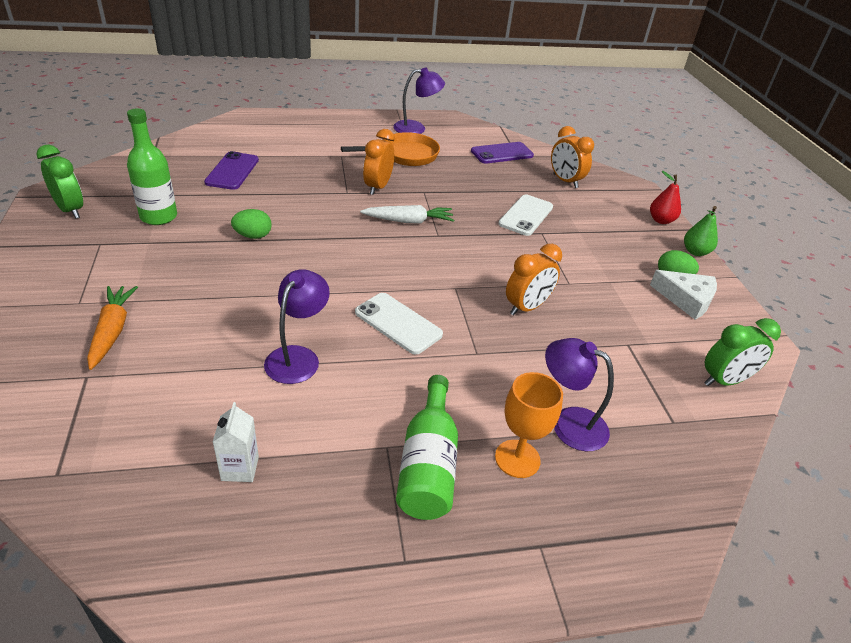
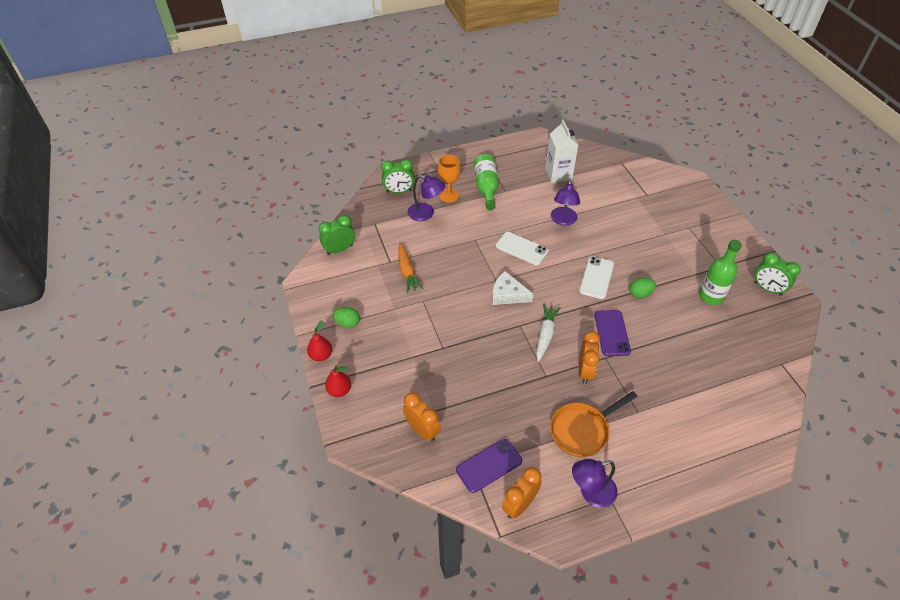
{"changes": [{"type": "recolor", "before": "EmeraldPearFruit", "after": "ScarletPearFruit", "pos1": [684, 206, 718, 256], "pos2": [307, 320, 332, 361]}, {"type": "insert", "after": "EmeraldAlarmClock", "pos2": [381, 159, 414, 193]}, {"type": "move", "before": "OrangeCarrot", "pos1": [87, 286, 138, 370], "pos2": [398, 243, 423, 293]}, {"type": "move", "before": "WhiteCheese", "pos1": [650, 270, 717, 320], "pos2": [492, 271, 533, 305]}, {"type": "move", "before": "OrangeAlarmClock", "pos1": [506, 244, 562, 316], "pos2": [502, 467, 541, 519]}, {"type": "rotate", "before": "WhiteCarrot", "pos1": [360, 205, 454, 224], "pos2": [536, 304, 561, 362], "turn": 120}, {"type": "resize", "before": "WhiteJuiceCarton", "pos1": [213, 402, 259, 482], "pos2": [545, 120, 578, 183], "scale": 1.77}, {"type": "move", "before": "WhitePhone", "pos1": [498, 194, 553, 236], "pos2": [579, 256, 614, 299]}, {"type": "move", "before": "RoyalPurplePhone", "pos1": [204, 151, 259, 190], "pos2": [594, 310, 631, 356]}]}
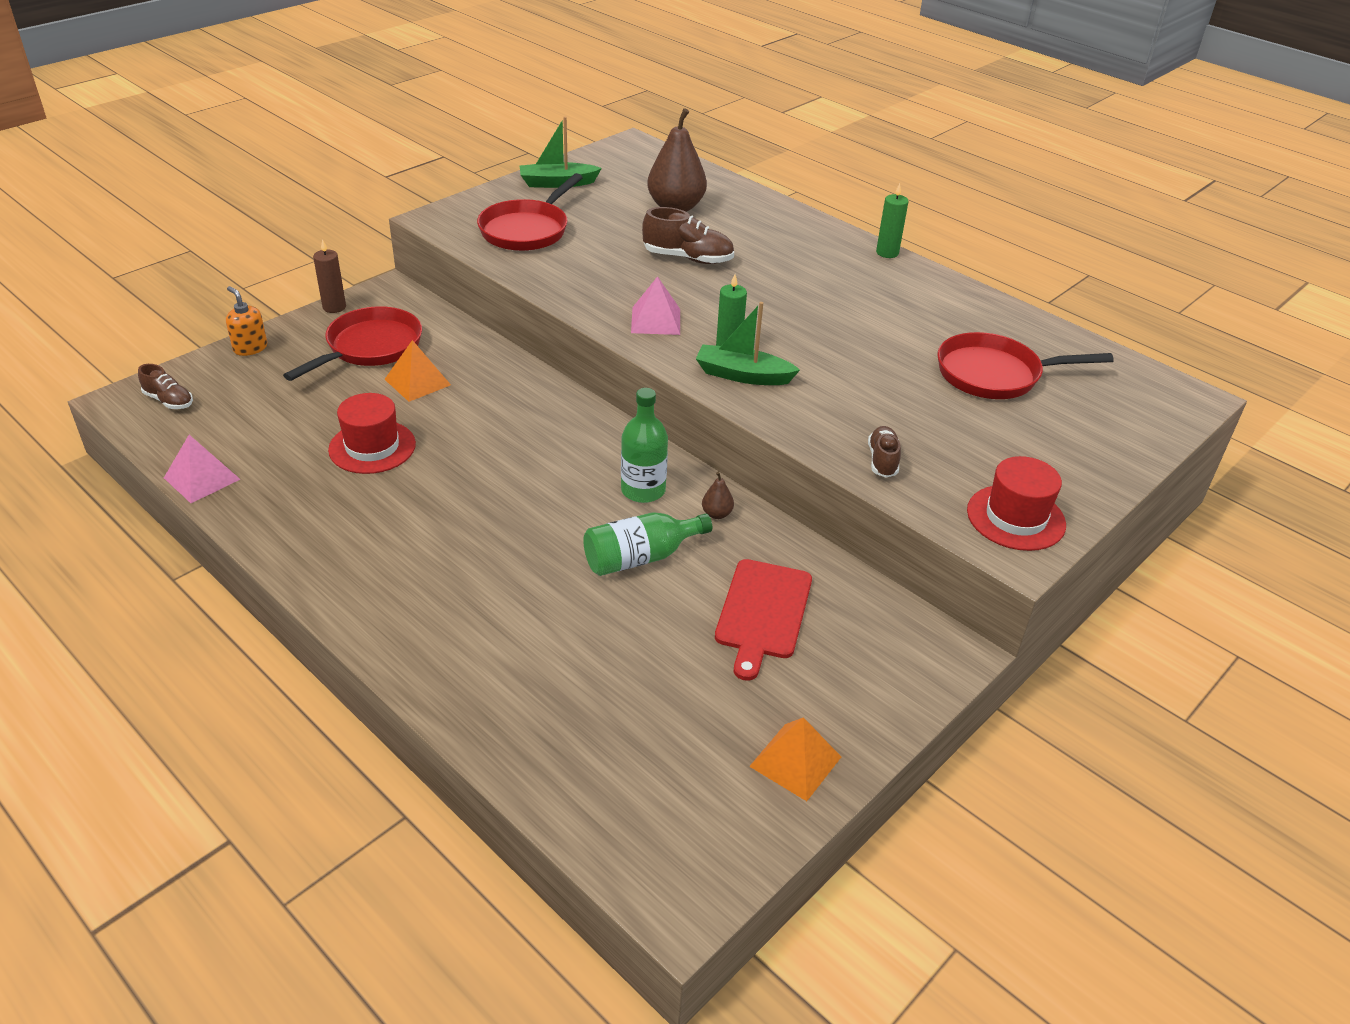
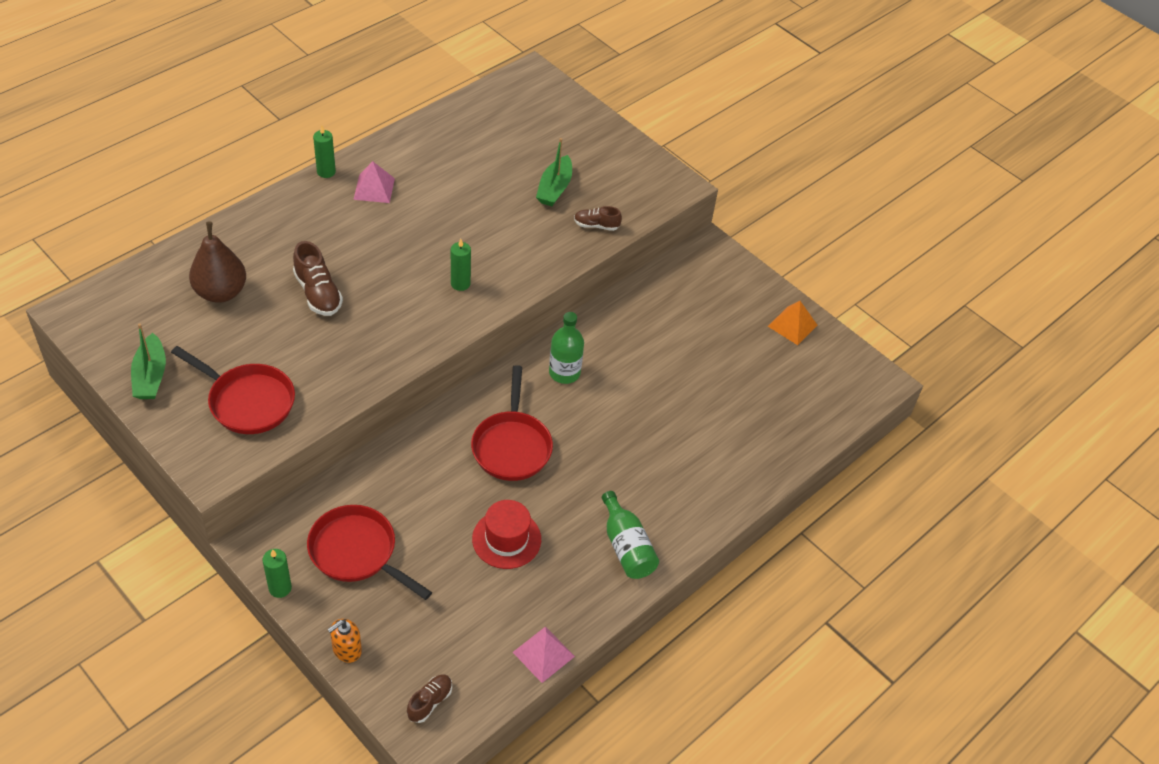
{"changes": [{"type": "recolor", "before": "BrownCandle", "after": "EmeraldCandle", "pos1": [313, 239, 346, 313], "pos2": [262, 549, 292, 598]}, {"type": "rotate", "before": "BrownShoe", "pos1": [642, 207, 734, 264], "pos2": [293, 241, 343, 316], "turn": 135}, {"type": "move", "before": "RosyPyramid", "pos1": [631, 276, 680, 335], "pos2": [353, 161, 395, 203]}, {"type": "move", "before": "ScarletPan", "pos1": [937, 332, 1114, 399], "pos2": [471, 365, 553, 481]}, {"type": "move", "before": "EmeraldBoat", "pos1": [696, 302, 800, 385], "pos2": [536, 138, 572, 206]}, {"type": "move", "before": "EmeraldDrinkBottle", "pos1": [583, 512, 712, 576], "pos2": [602, 491, 659, 579]}, {"type": "delete", "before": "OrangePyramid", "pos1": [385, 340, 451, 402]}, {"type": "delete", "before": "BrownPearFruit", "pos1": [702, 471, 734, 519]}, {"type": "delete", "before": "ScarletBreadBoard", "pos1": [715, 559, 812, 681]}, {"type": "delete", "before": "ScarletTallHat", "pos1": [967, 456, 1066, 551]}]}
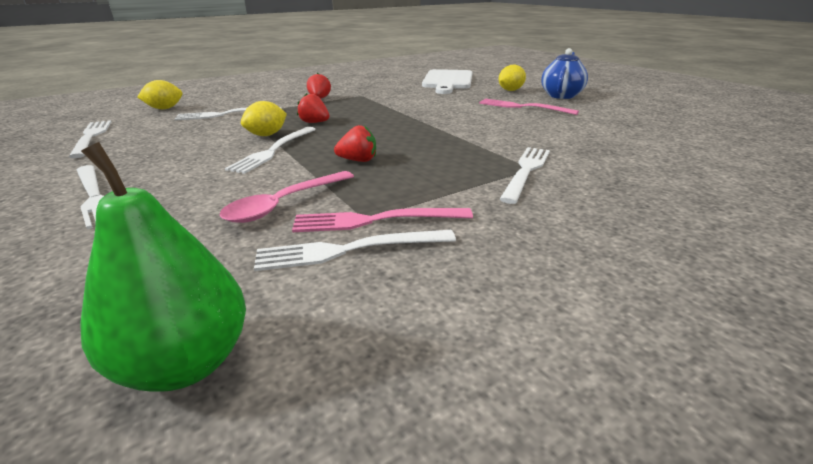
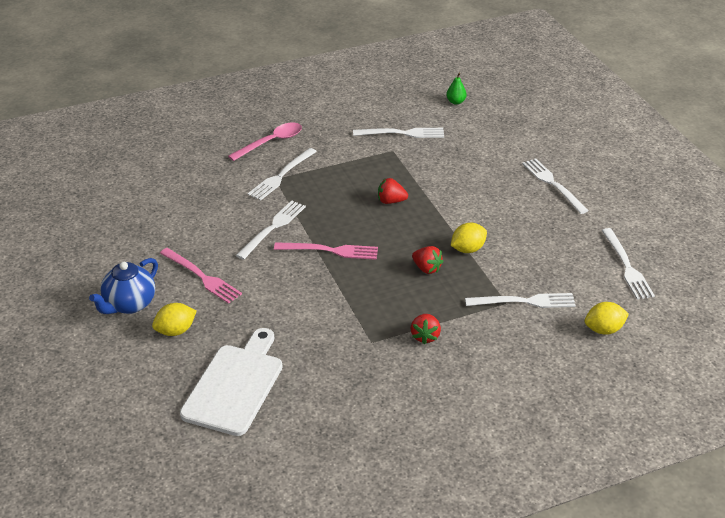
{"changes": [{"type": "move", "before": "RosyTeaspoon", "pos1": [220, 171, 354, 223], "pos2": [228, 122, 302, 161]}, {"type": "move", "before": "WhiteDinnerFork", "pos1": [225, 127, 316, 174], "pos2": [236, 200, 306, 260]}, {"type": "move", "before": "RosyDinnerFork", "pos1": [292, 208, 473, 232], "pos2": [274, 242, 378, 260]}, {"type": "resize", "before": "EmeraldPearFruit", "pos1": [80, 142, 246, 392], "pos2": [446, 73, 467, 105], "scale": 0.47}]}
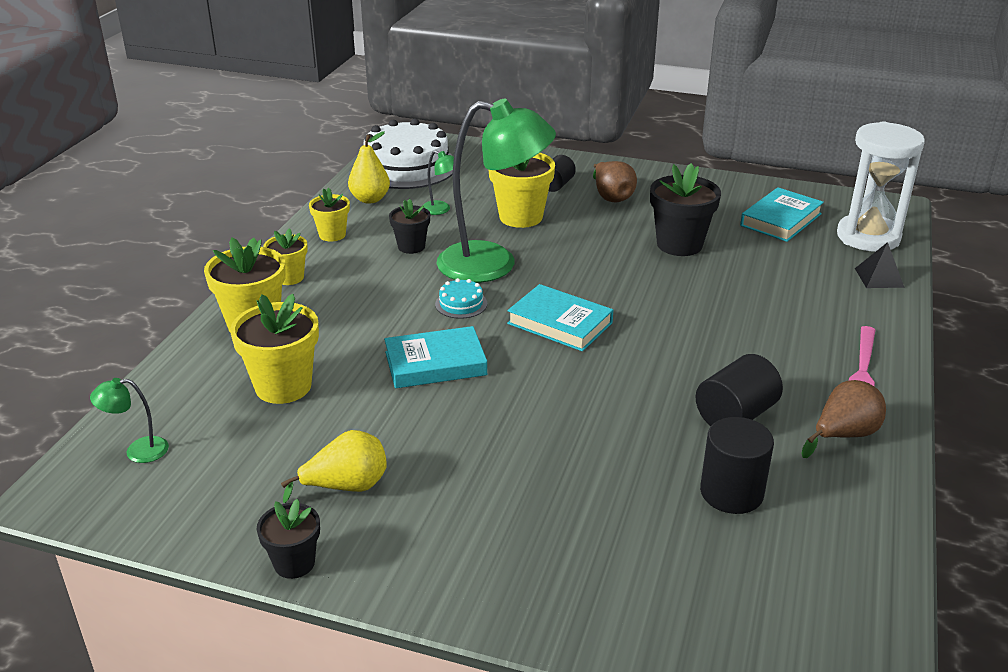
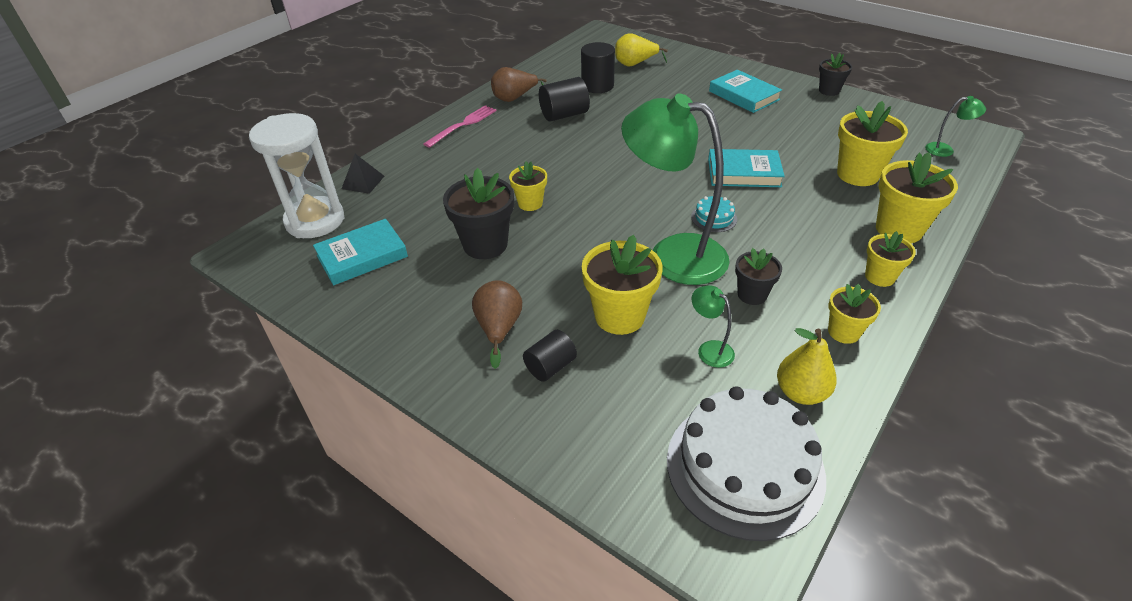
{"changes": [{"type": "insert", "after": "YellowPottedPlant", "pos2": [509, 162, 547, 211]}, {"type": "move", "before": "YellowPearFruit", "pos1": [281, 430, 387, 503], "pos2": [615, 33, 668, 67]}, {"type": "move", "before": "TurquoiseHardback", "pos1": [507, 284, 613, 351], "pos2": [709, 70, 782, 113]}]}
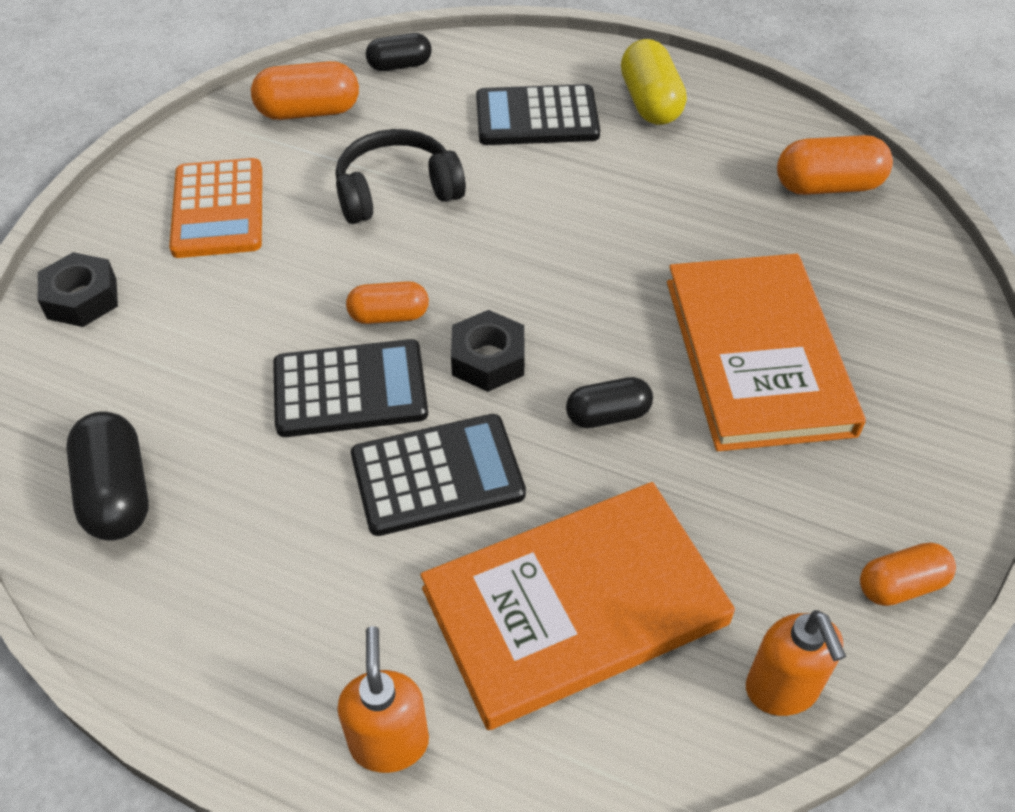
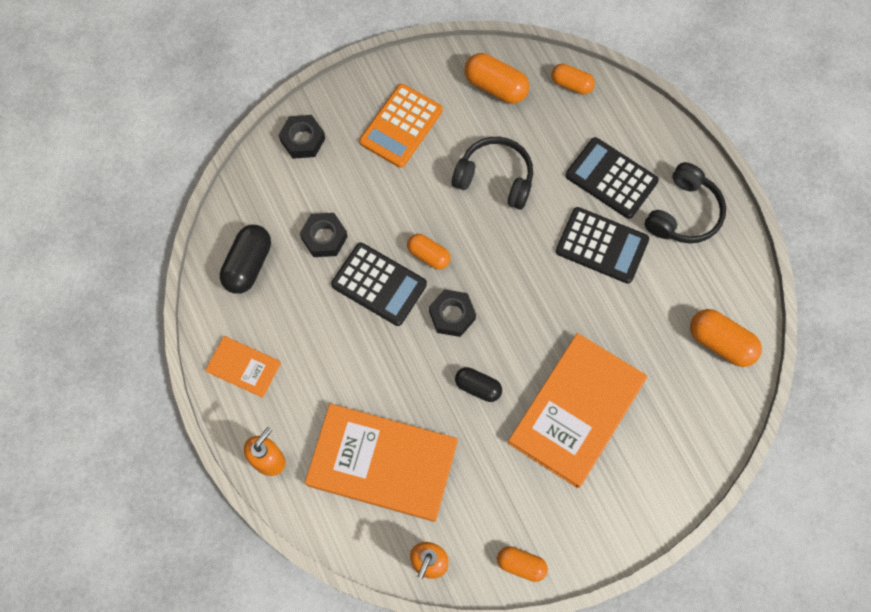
{"changes": [{"type": "insert", "after": "OrangeHardback", "pos2": [205, 336, 281, 398]}, {"type": "insert", "after": "BlackNut", "pos2": [300, 213, 348, 257]}, {"type": "recolor", "before": "BlackPillShape", "after": "OrangePillShape", "pos1": [366, 33, 432, 71], "pos2": [551, 64, 595, 95]}, {"type": "move", "before": "BlackPocketCalculator", "pos1": [351, 414, 526, 536], "pos2": [556, 207, 649, 284]}, {"type": "replace", "before": "YellowPillShape", "after": "BlackOverEarHeadphones", "pos1": [621, 39, 687, 125], "pos2": [645, 162, 726, 243]}]}
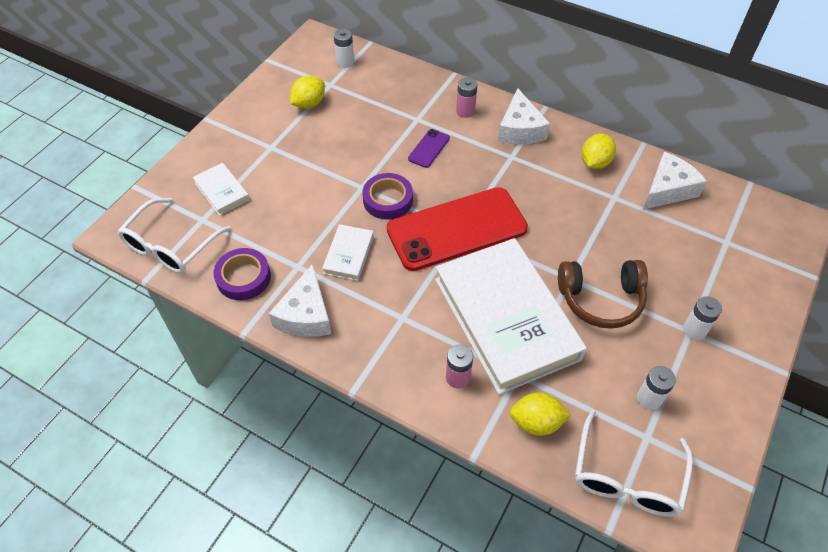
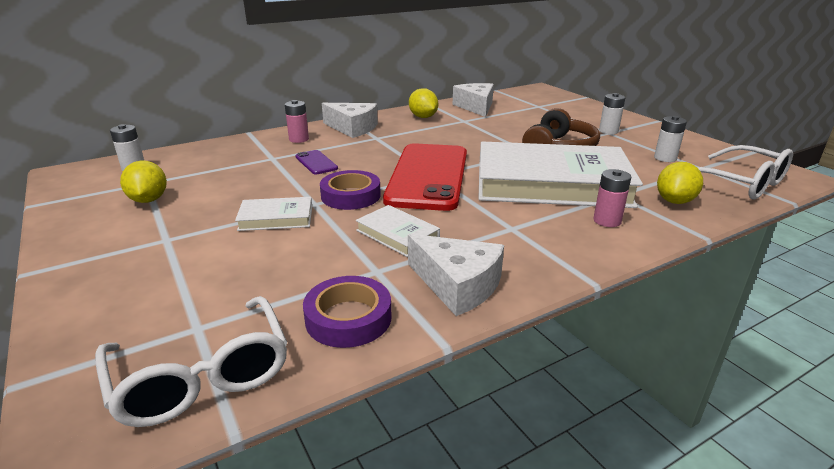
{"changes": [{"type": "move", "before": "WhiteHardback", "pos1": [193, 163, 250, 216], "pos2": [235, 197, 312, 231]}]}
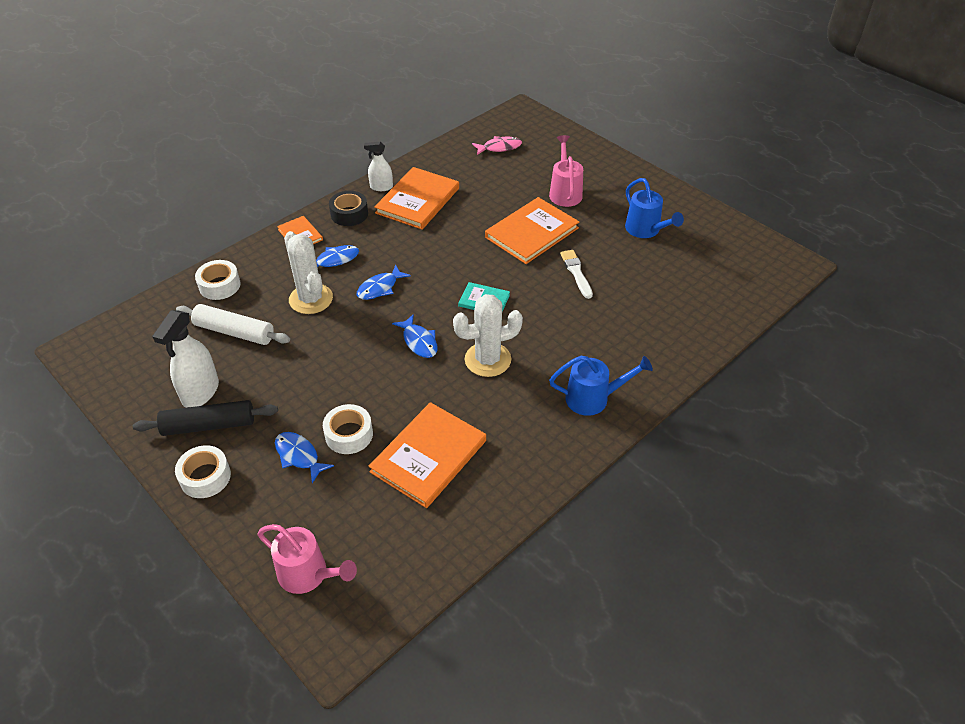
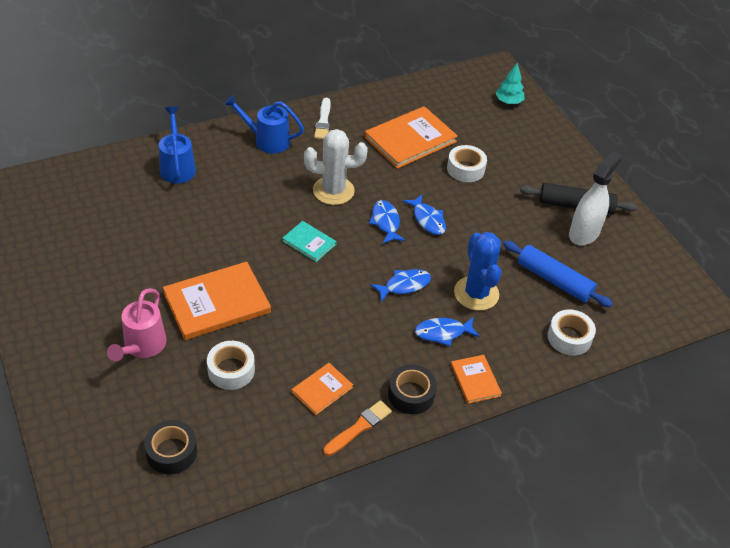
{"changes": [{"type": "replace", "before": "RosyFish", "after": "BlackTape", "pos1": [472, 136, 522, 155], "pos2": [144, 420, 197, 474]}, {"type": "move", "before": "CobaltWateringCan", "pos1": [625, 178, 684, 238], "pos2": [159, 107, 196, 183]}, {"type": "move", "before": "WhiteTape", "pos1": [175, 445, 231, 498], "pos2": [207, 341, 255, 390]}, {"type": "resize", "before": "OrangeHardback", "pos1": [374, 167, 459, 229], "pos2": [292, 363, 353, 415], "scale": 0.52}, {"type": "move", "before": "WhitePaintBrush", "pos1": [560, 250, 593, 299], "pos2": [314, 98, 331, 140]}, {"type": "replace", "before": "WhiteSprayer", "after": "OrangePaintBrush", "pos1": [364, 142, 393, 191], "pos2": [323, 400, 392, 456]}, {"type": "move", "before": "CobaltFish", "pos1": [275, 432, 334, 483], "pos2": [403, 195, 446, 235]}, {"type": "recolor", "before": "WhiteCactus", "after": "CobaltCactus", "pos1": [284, 231, 333, 314], "pos2": [454, 232, 501, 311]}, {"type": "replace", "before": "RosyWateringCan", "after": "TurquoiseTree", "pos1": [257, 524, 357, 594], "pos2": [495, 63, 525, 104]}, {"type": "recolor", "before": "WhitePastryRoller", "after": "CobaltPastryRoller", "pos1": [176, 304, 290, 345], "pos2": [503, 241, 613, 307]}]}
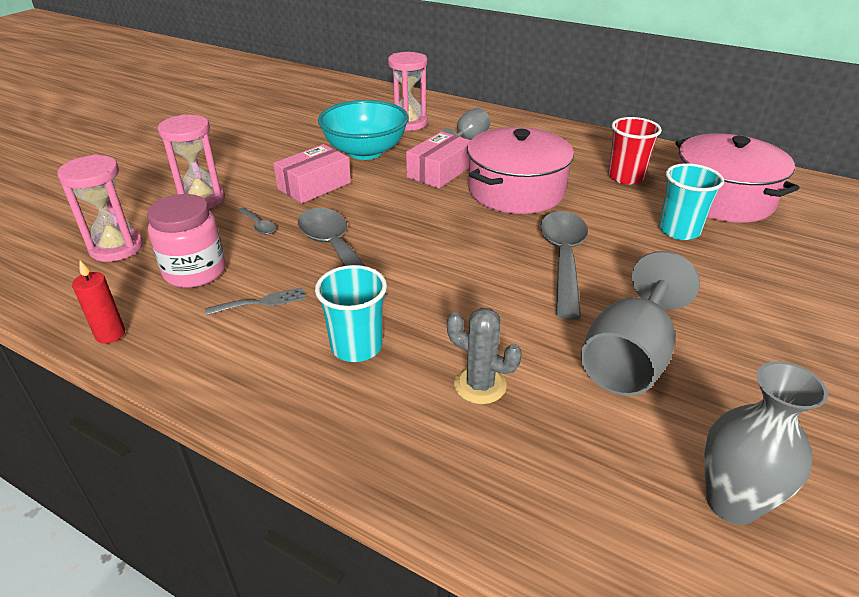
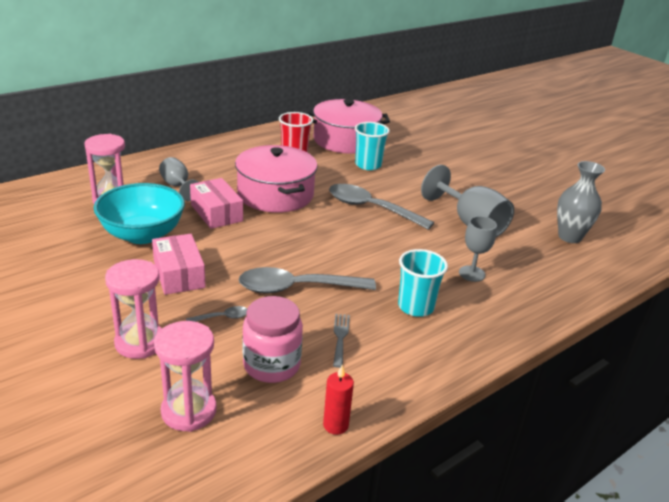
{"changes": [{"type": "replace", "before": "GreyCactus", "after": "GreyGoblet", "pos1": [447, 308, 522, 404], "pos2": [459, 216, 497, 282]}]}
